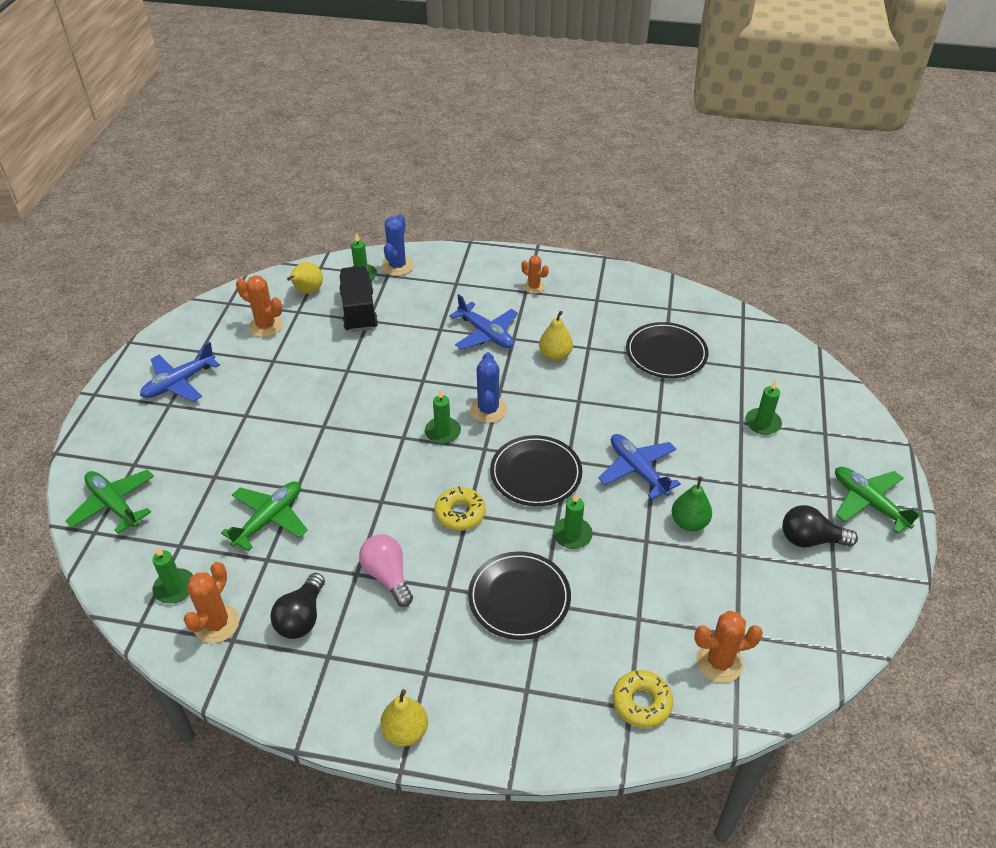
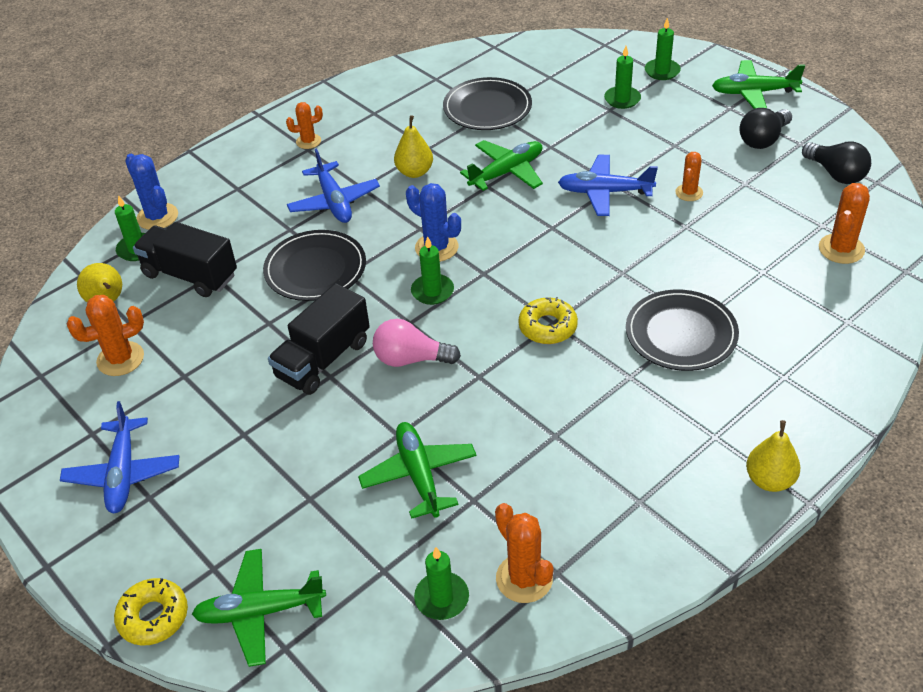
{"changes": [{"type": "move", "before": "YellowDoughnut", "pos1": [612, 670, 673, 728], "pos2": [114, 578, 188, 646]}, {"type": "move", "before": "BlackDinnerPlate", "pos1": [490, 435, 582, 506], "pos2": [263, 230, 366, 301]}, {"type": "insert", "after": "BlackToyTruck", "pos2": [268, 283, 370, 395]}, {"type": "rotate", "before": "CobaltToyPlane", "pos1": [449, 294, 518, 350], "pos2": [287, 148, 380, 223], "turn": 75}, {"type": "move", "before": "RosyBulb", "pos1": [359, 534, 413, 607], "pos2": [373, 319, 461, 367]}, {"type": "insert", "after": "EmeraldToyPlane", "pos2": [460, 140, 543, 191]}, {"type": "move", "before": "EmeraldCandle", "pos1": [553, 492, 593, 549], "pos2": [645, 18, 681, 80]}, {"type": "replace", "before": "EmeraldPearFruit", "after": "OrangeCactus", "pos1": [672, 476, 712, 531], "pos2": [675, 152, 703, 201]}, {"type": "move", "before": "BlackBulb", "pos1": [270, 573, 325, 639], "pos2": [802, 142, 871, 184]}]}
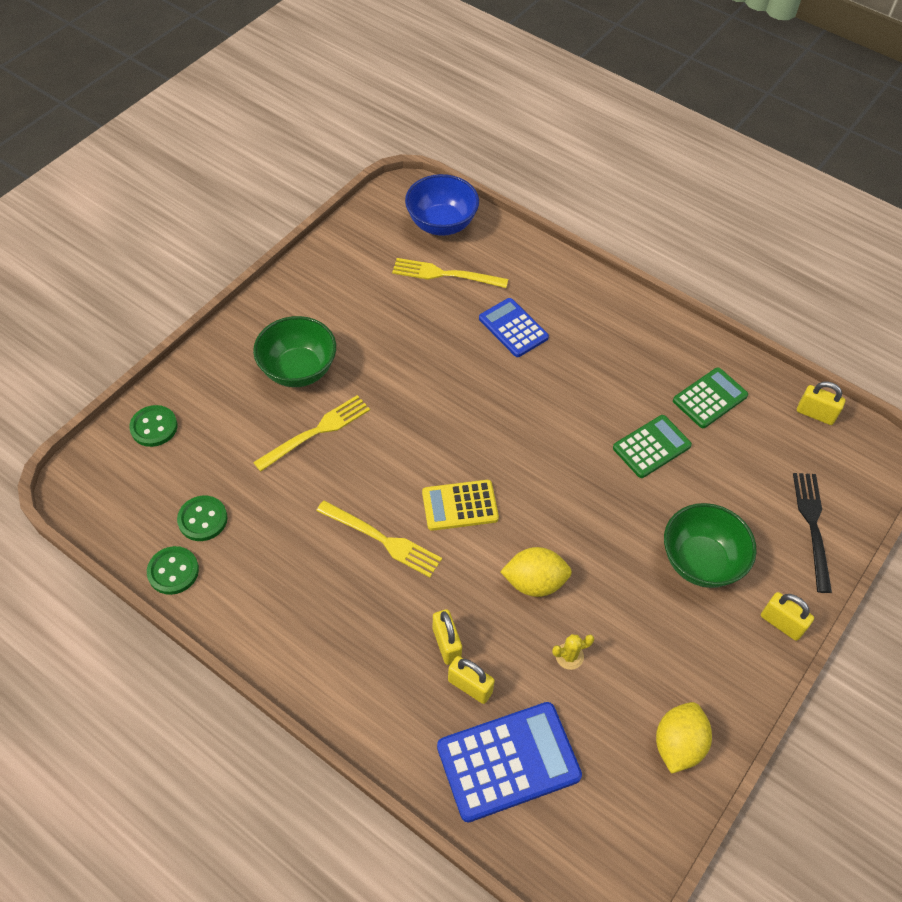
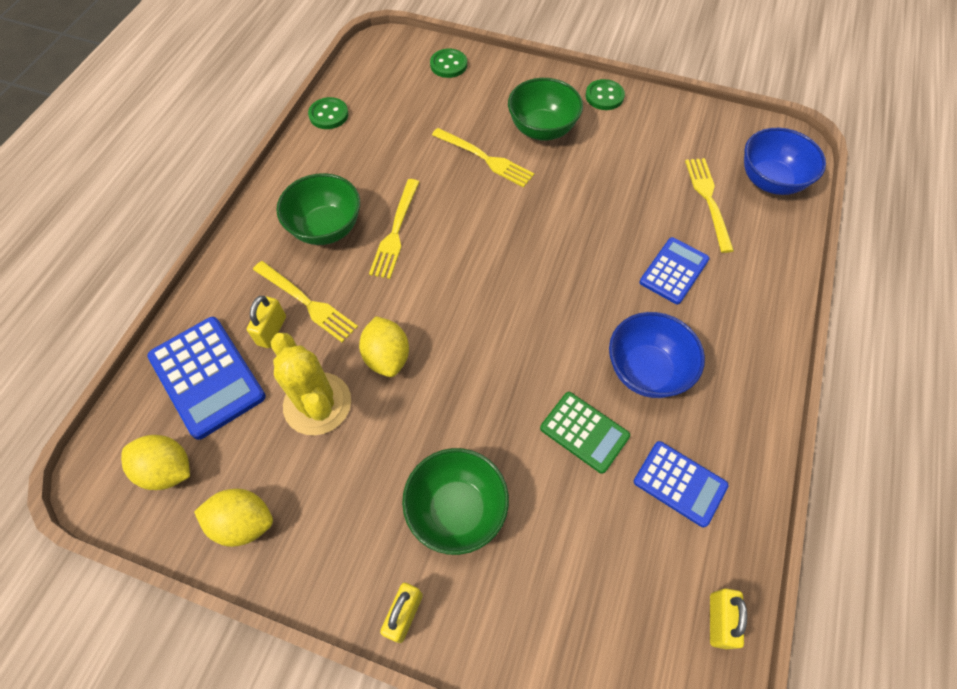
{"changes": [{"type": "insert", "after": "YellowLemon", "pos2": [121, 435, 190, 490]}, {"type": "replace", "before": "YellowLock", "after": "YellowDinnerFork", "pos1": [433, 609, 462, 665], "pos2": [253, 261, 358, 343]}, {"type": "resize", "before": "YellowCactus", "pos1": [552, 634, 594, 670], "pos2": [271, 333, 351, 435], "scale": 2.44}, {"type": "insert", "after": "EmeraldBowl", "pos2": [276, 173, 360, 245]}, {"type": "move", "before": "EmeraldSewingButton", "pos1": [177, 496, 227, 541], "pos2": [585, 79, 625, 110]}, {"type": "insert", "after": "CobaltBowl", "pos2": [609, 312, 705, 398]}, {"type": "recolor", "before": "EmeraldPocketCalculator", "after": "CobaltPocketCalculator", "pos1": [673, 367, 748, 428], "pos2": [634, 441, 729, 527]}, {"type": "delete", "before": "YellowPocketCalculator", "pos1": [422, 480, 499, 531]}, {"type": "delete", "before": "BlackDinnerFork", "pos1": [793, 473, 832, 593]}]}
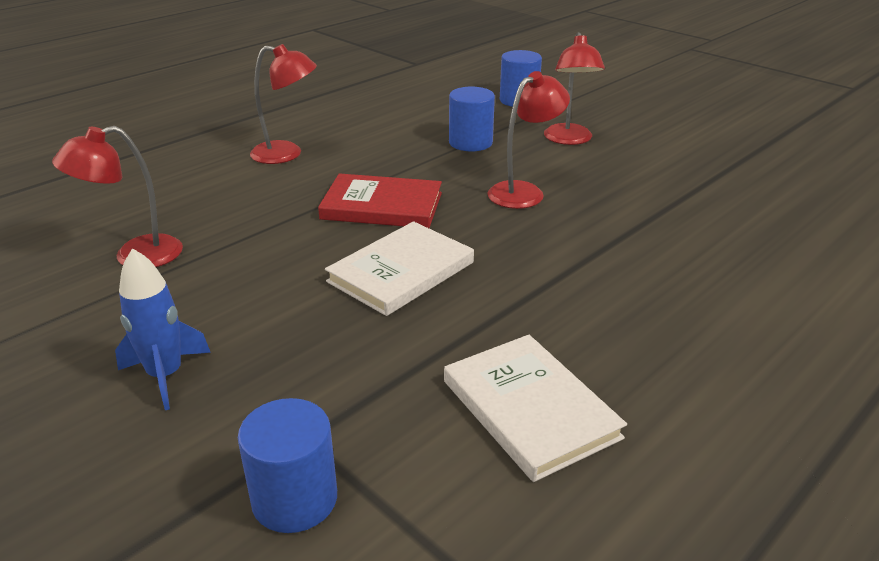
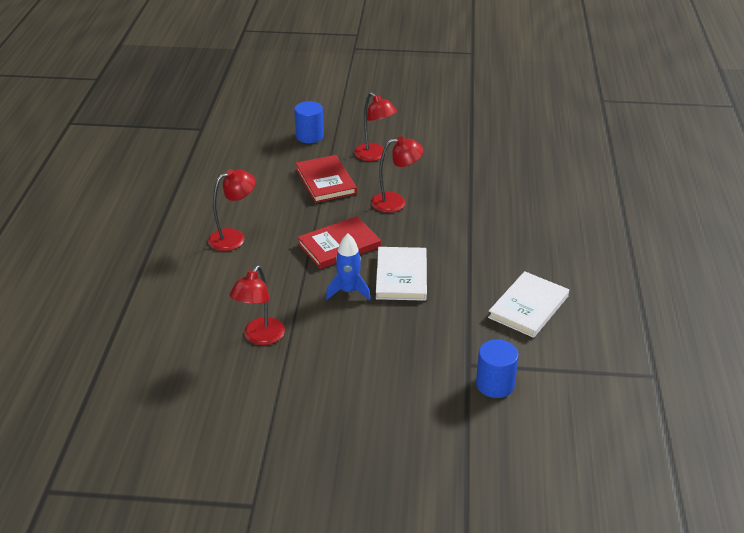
{"changes": [{"type": "replace", "before": "CobaltCylinder", "after": "ScarletHardback", "pos1": [449, 87, 495, 151], "pos2": [296, 155, 357, 203]}, {"type": "move", "before": "CobaltSpaceship", "pos1": [115, 248, 211, 410], "pos2": [326, 233, 371, 301]}, {"type": "rotate", "before": "ScarletReadingLamp", "pos1": [487, 71, 570, 209], "pos2": [371, 136, 424, 213], "turn": 75}, {"type": "rotate", "before": "WhiteHardback", "pos1": [444, 335, 627, 482], "pos2": [488, 271, 569, 338], "turn": -75}]}
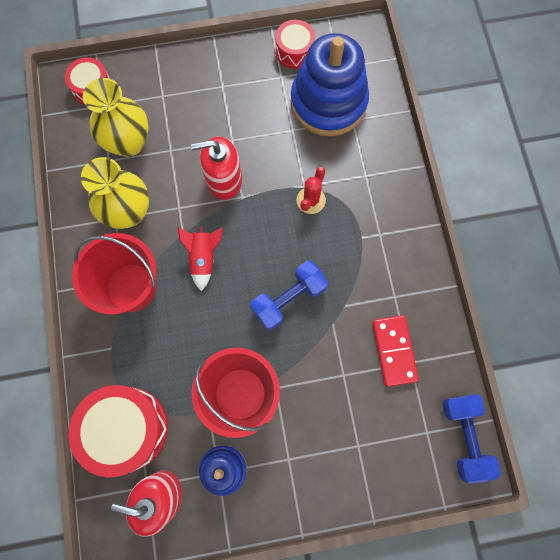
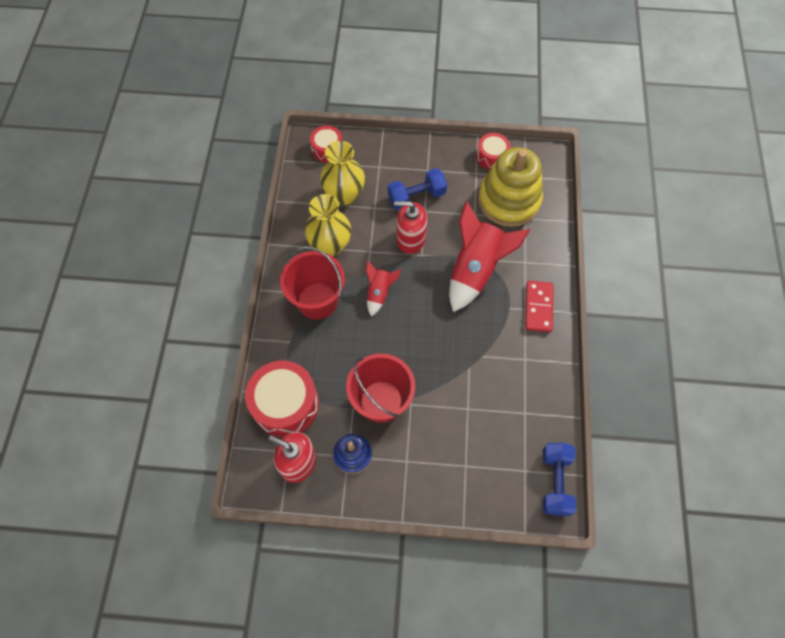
{"changes": [{"type": "move", "before": "CobaltDumbbell", "pos1": [250, 261, 328, 330], "pos2": [388, 168, 447, 210]}, {"type": "replace", "before": "ScarletCactus", "after": "ScarletSpaceship", "pos1": [297, 167, 326, 214], "pos2": [449, 201, 530, 312]}, {"type": "recolor", "before": "CobaltStackingRings", "after": "YellowStackingRings", "pos1": [291, 33, 369, 136], "pos2": [478, 147, 543, 227]}, {"type": "move", "before": "ScarletDominoPiece", "pos1": [372, 315, 419, 387], "pos2": [525, 281, 553, 332]}]}
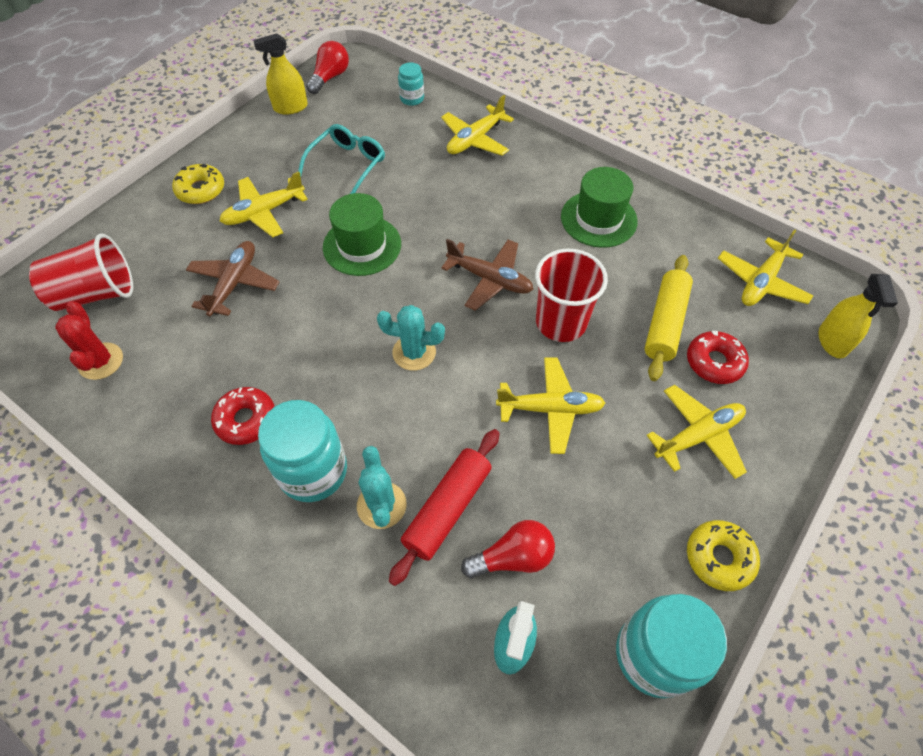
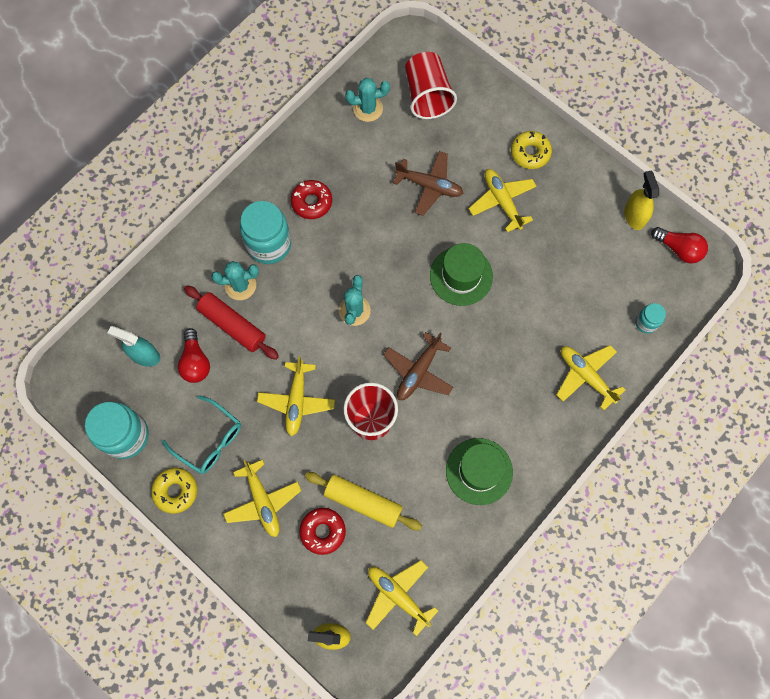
{"changes": [{"type": "move", "before": "TurquoiseSpectacles", "pos1": [298, 124, 385, 194], "pos2": [162, 395, 241, 474]}, {"type": "recolor", "before": "ScarletCactus", "after": "TurquoiseCactus", "pos1": [55, 301, 123, 380], "pos2": [345, 78, 390, 122]}]}
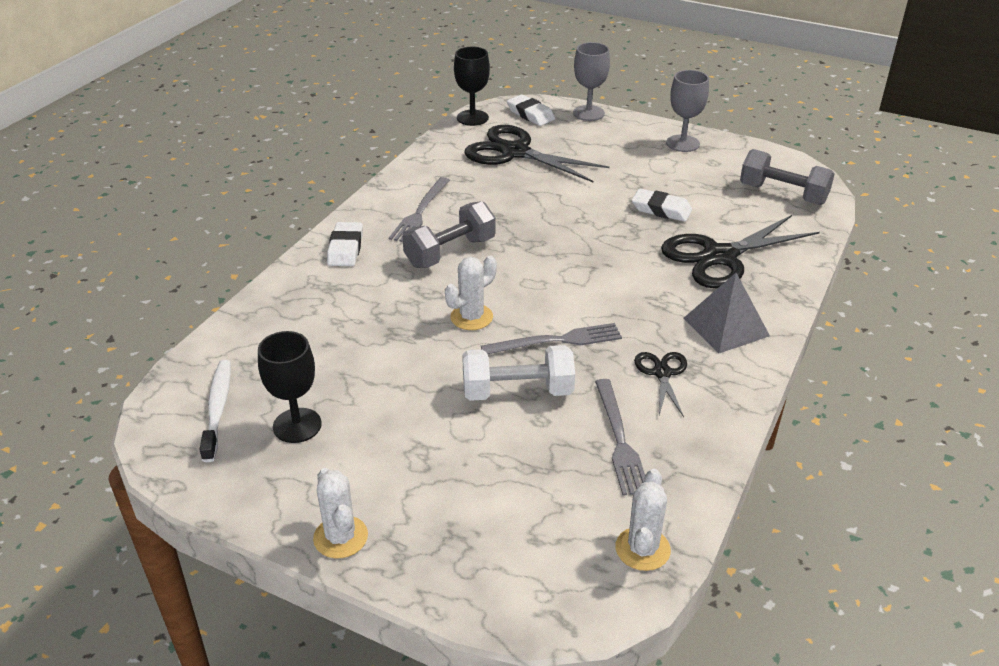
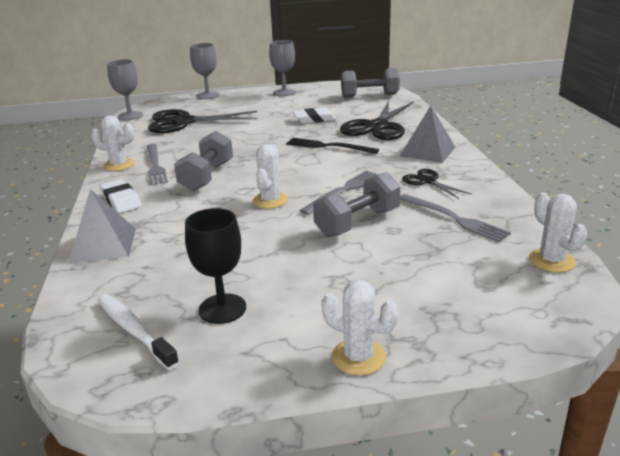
{"changes": [{"type": "insert", "after": "GreyPyramid", "pos2": [69, 189, 136, 263]}, {"type": "insert", "after": "WhiteCactus", "pos2": [91, 115, 135, 171]}, {"type": "recolor", "before": "BlackGoblet", "after": "GreyGoblet", "pos1": [454, 47, 490, 126], "pos2": [107, 59, 143, 120]}, {"type": "insert", "after": "BlackDinnerFork", "pos2": [286, 138, 379, 154]}, {"type": "recolor", "before": "WhiteDumbbell", "after": "GreyDumbbell", "pos1": [462, 345, 575, 401], "pos2": [313, 172, 401, 237]}, {"type": "delete", "before": "WhiteEraser", "pos1": [507, 94, 555, 126]}]}
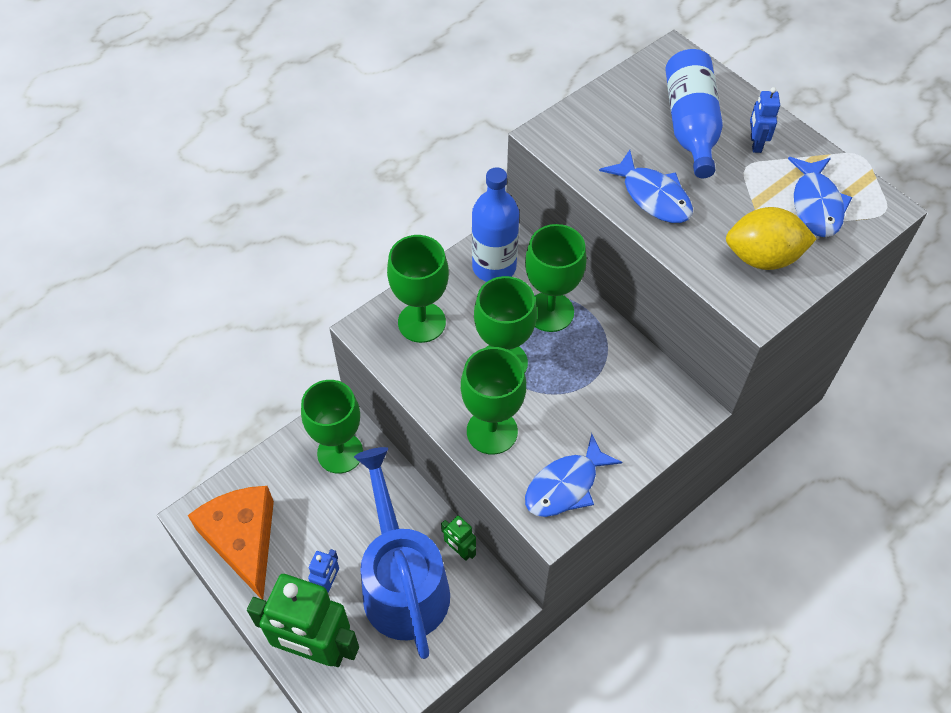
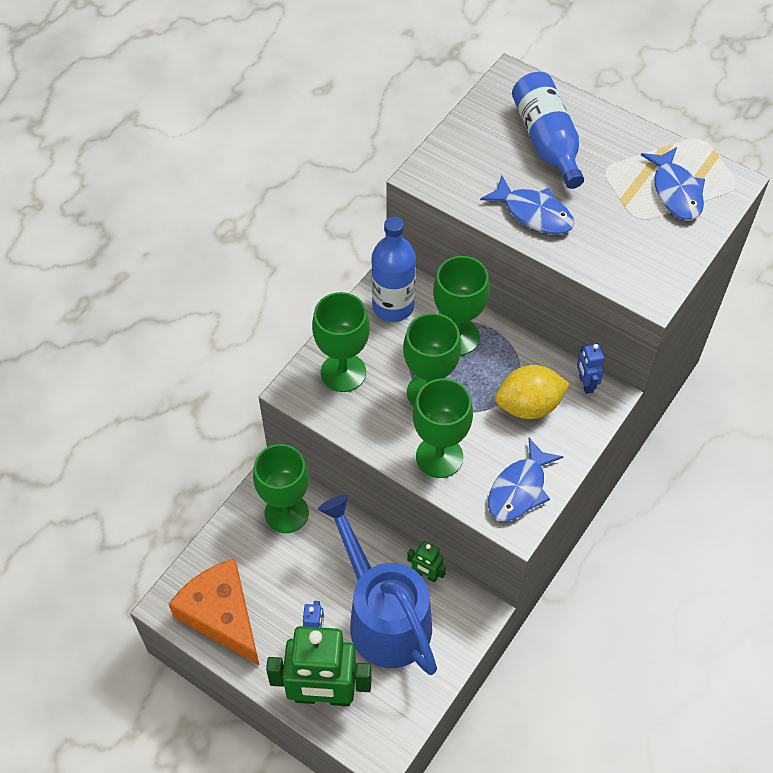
{"changes": [{"type": "move", "before": "YellowLemon", "pos1": [726, 207, 817, 270], "pos2": [495, 365, 570, 419]}, {"type": "move", "before": "CobaltToyRobot", "pos1": [750, 87, 780, 153], "pos2": [577, 344, 604, 394]}]}
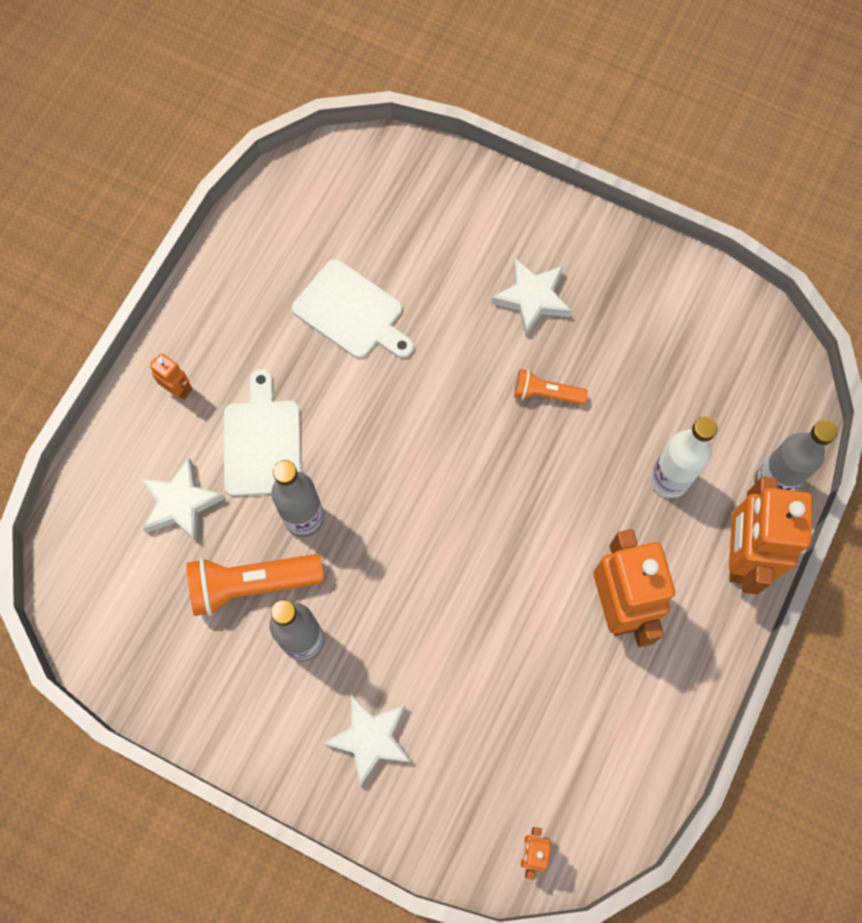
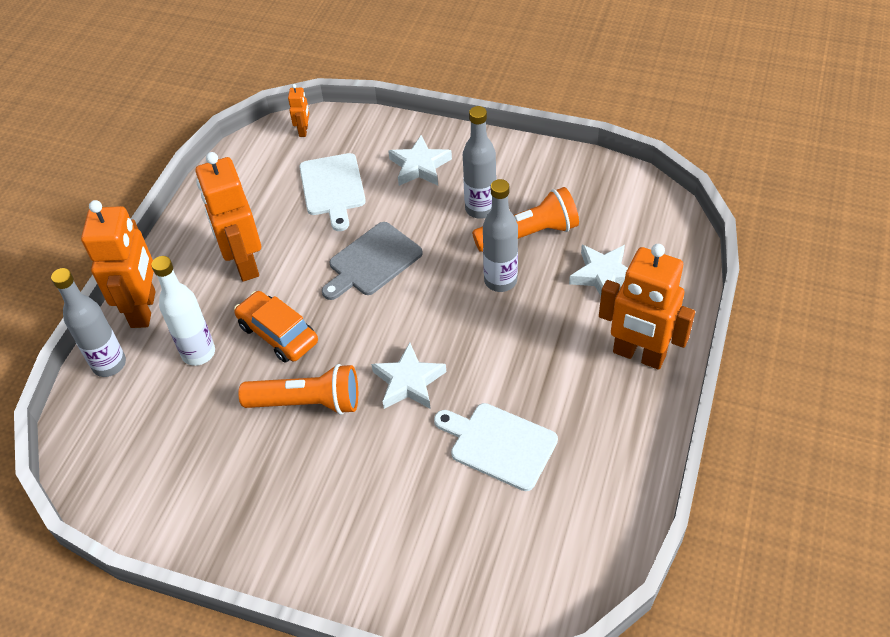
{"changes": [{"type": "insert", "after": "OrangeToyCar", "pos2": [234, 291, 318, 363]}, {"type": "resize", "before": "OrangePocketTorch", "pos1": [514, 369, 588, 405], "pos2": [238, 364, 358, 415], "scale": 1.75}, {"type": "move", "before": "WhiteBreadBoard", "pos1": [224, 369, 301, 496], "pos2": [299, 153, 366, 231]}, {"type": "insert", "after": "GreyBreadBoard", "pos2": [322, 222, 423, 300]}, {"type": "move", "before": "WhiteFivePointedStar", "pos1": [491, 258, 572, 336], "pos2": [371, 343, 446, 409]}, {"type": "resize", "before": "OrangeToyRobot", "pos1": [150, 353, 192, 400], "pos2": [599, 244, 695, 370], "scale": 2.28}]}
